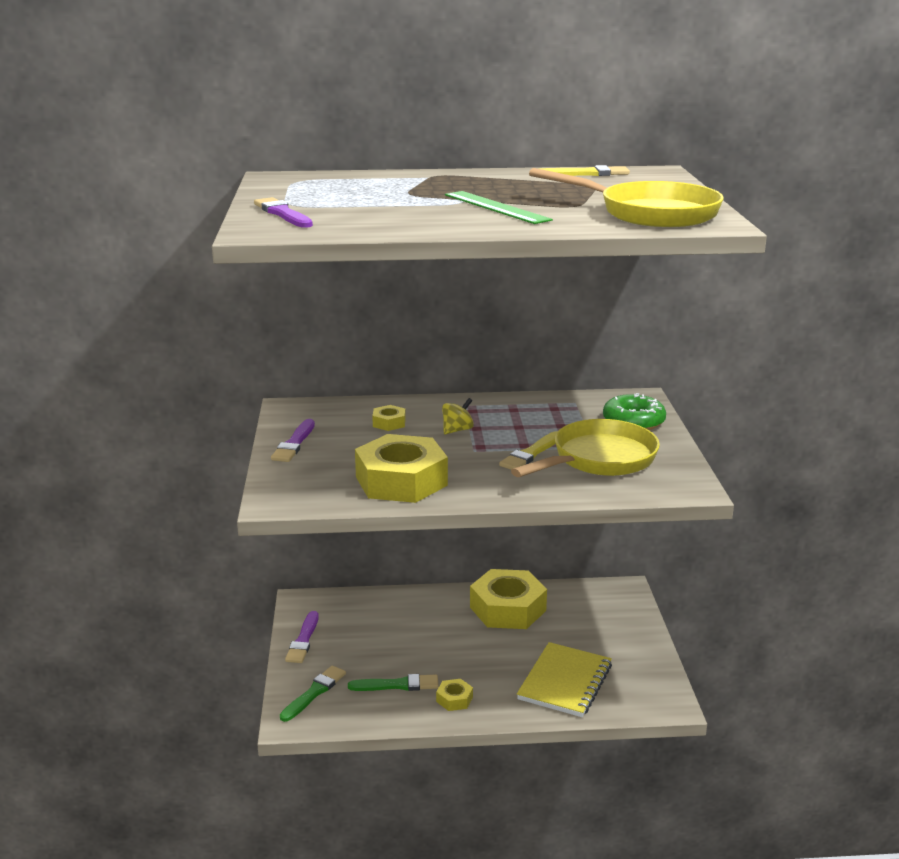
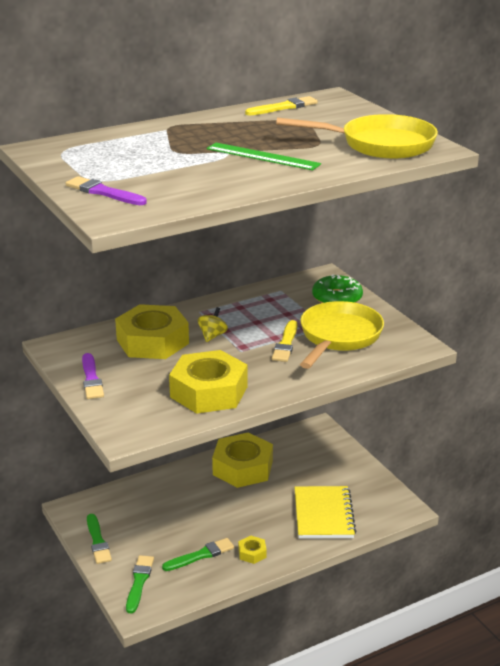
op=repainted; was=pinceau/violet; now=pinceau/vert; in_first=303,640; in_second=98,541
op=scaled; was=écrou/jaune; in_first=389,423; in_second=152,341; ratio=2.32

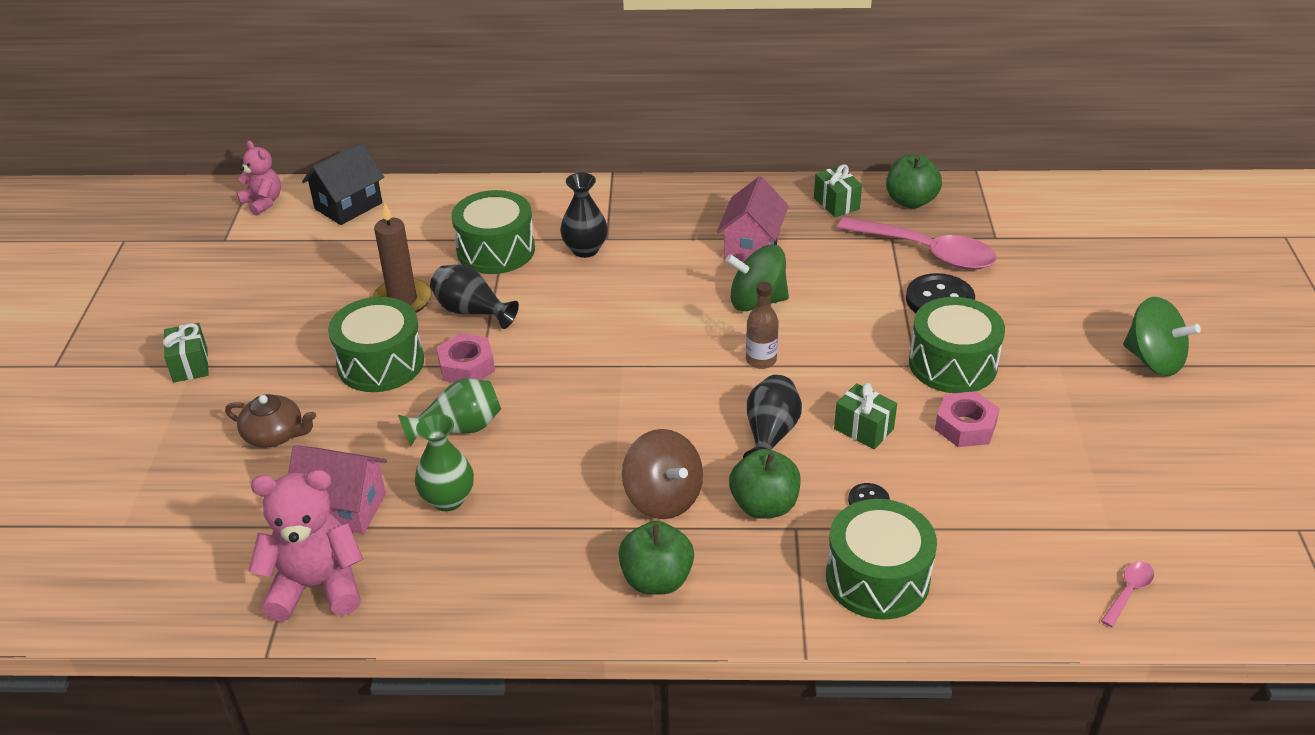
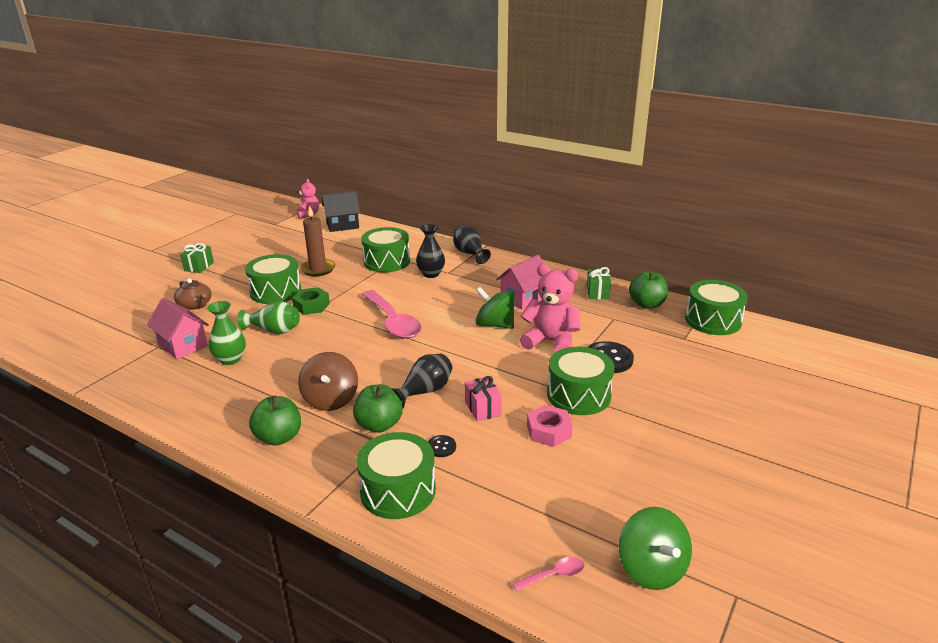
op=gone; was=bouteille/marron; in_first=761,360
op=new; now=tambour/vert; in_second=713,320
op=shifted; was=ours en peluche/rose; in_first=316,586; in_second=551,342
op=shifted; was=vase/noir; in_first=471,311; in_second=469,254
op=shifted; was=cuillère/rose; in_first=927,252; in_second=393,322
op=shifted; was=toupie/vert; in_first=1153,360; in_second=651,569
op=repainted; was=écrou/rose; now=écrou/vert; in_first=467,366; in_second=311,305
op=repainted; was=cadeau/vert; now=cadeau/rose; in_first=863,429; in_second=483,408

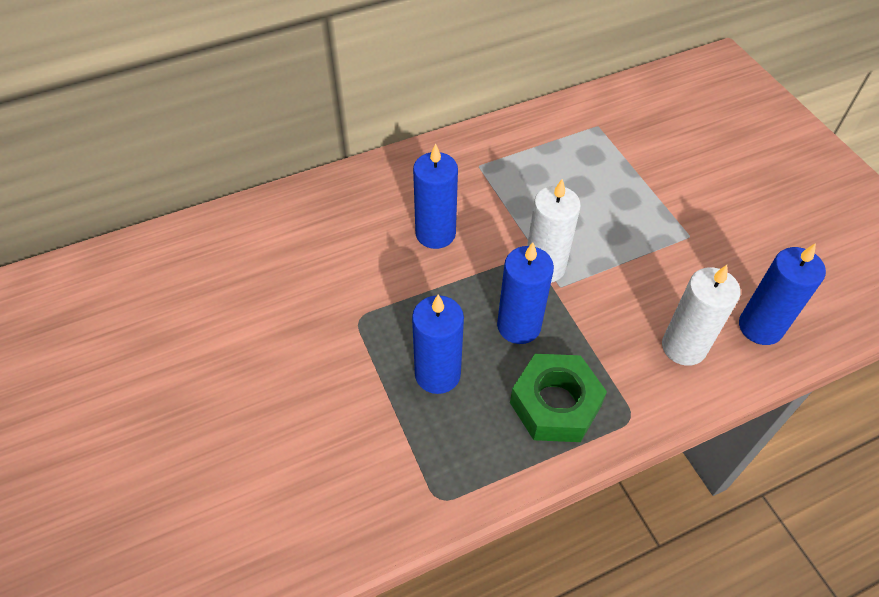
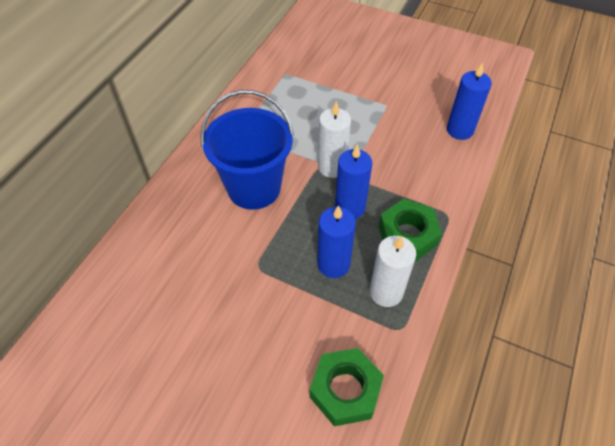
op=new; now=écrou/vert; in_second=345,390
op=shifted; was=bougie/blanc; in_first=683,347; in_second=386,292
op=swapped; was=bougie/bleu; now=seau/bleu; in_first=435,233; in_second=254,188

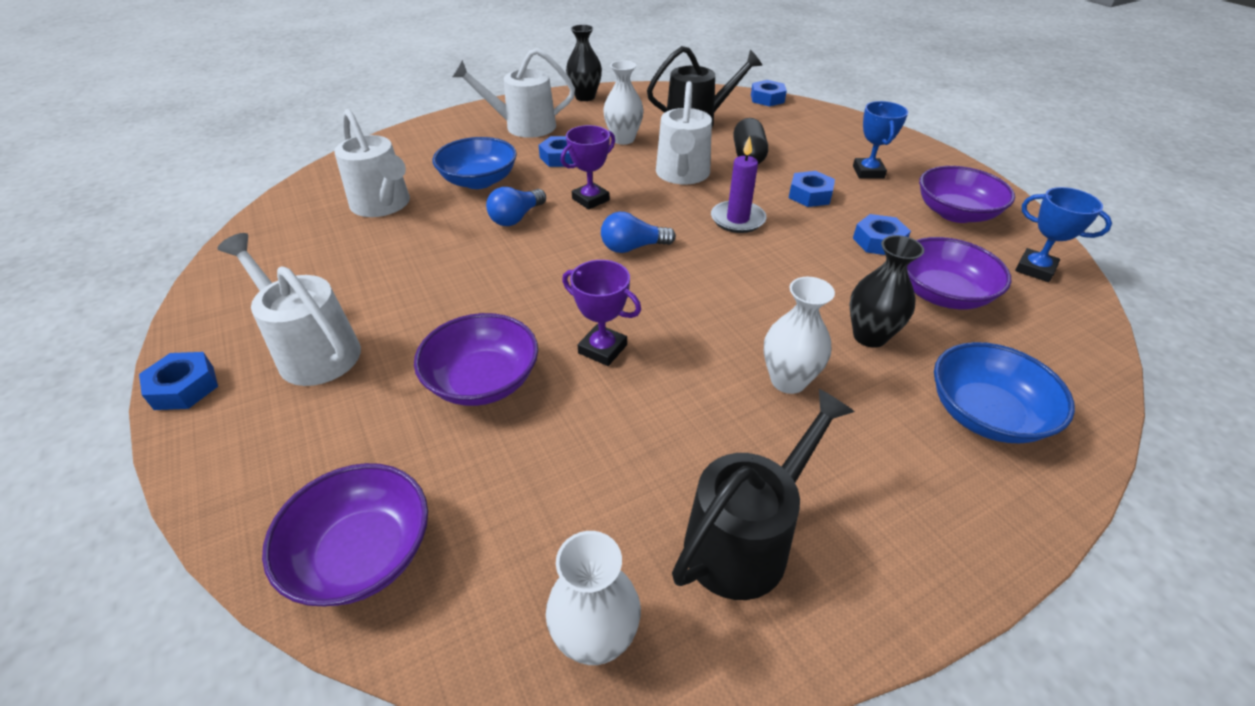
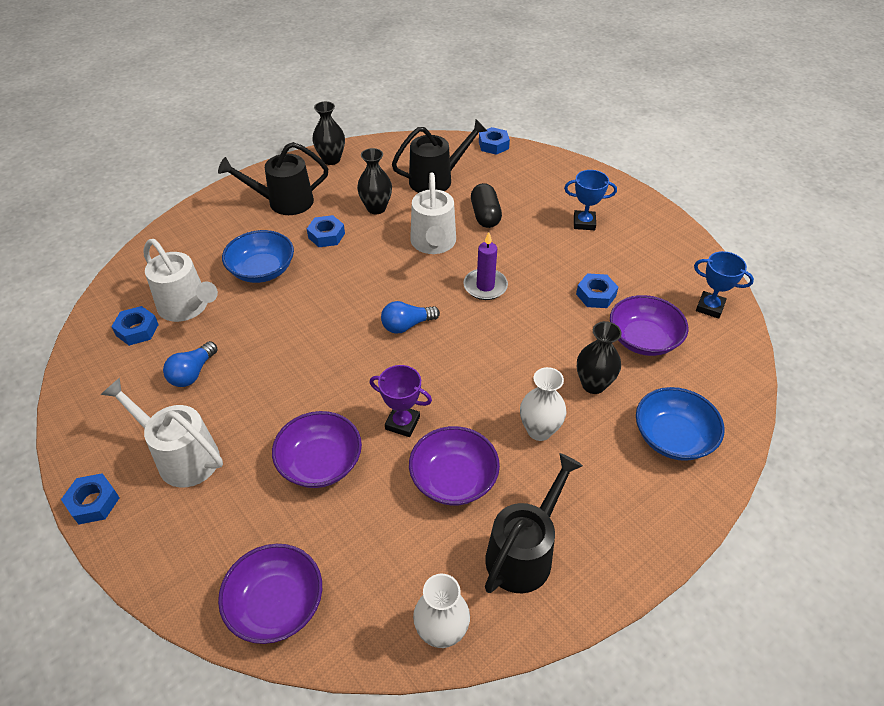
op=gone; was=trophée/violet; in_first=590,199
op=shifted; was=ampoule/bleu; in_first=516,218; in_second=193,373
op=shifted; was=écrou/bleu; in_first=810,195; in_second=137,330
op=shifted; was=bol/violet; in_first=955,213; in_second=453,479
op=repainted; was=arrosoir/blanc; now=arrosoir/noir; in_first=523,126; in_second=283,202
op=repainted; was=vase/blanc; now=vase/noir; in_first=623,139; in_second=376,208
op=rotated; was=trophée/bleu; in_first=868,172; in_second=584,223; clockwise=-75

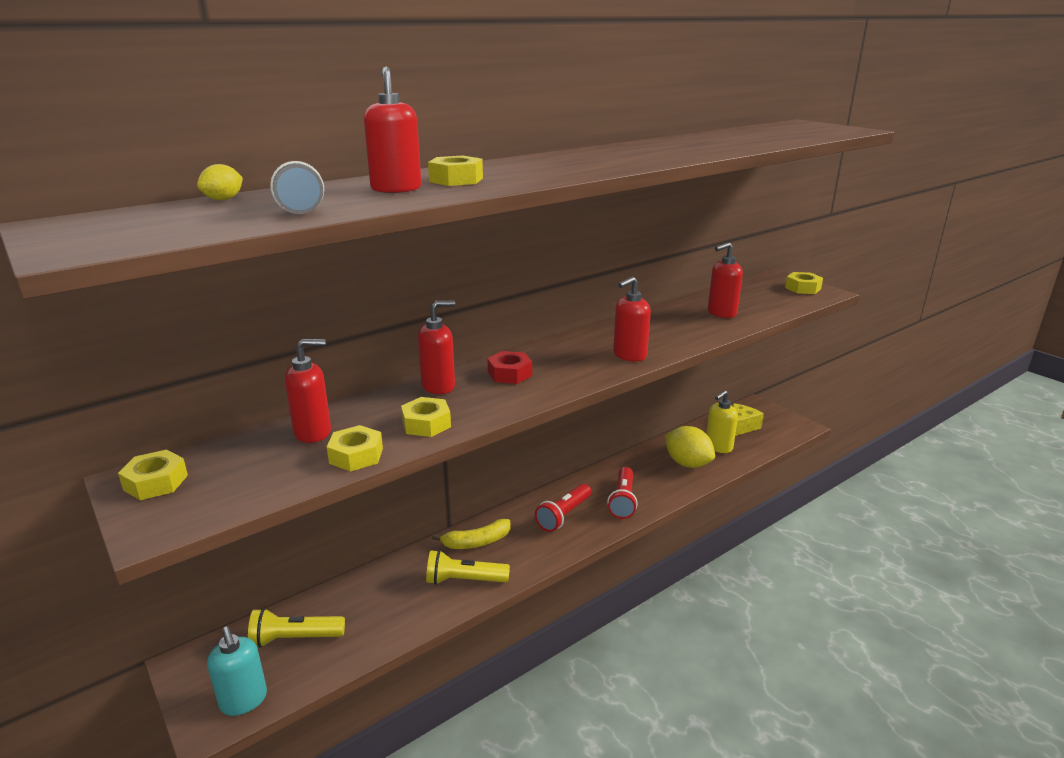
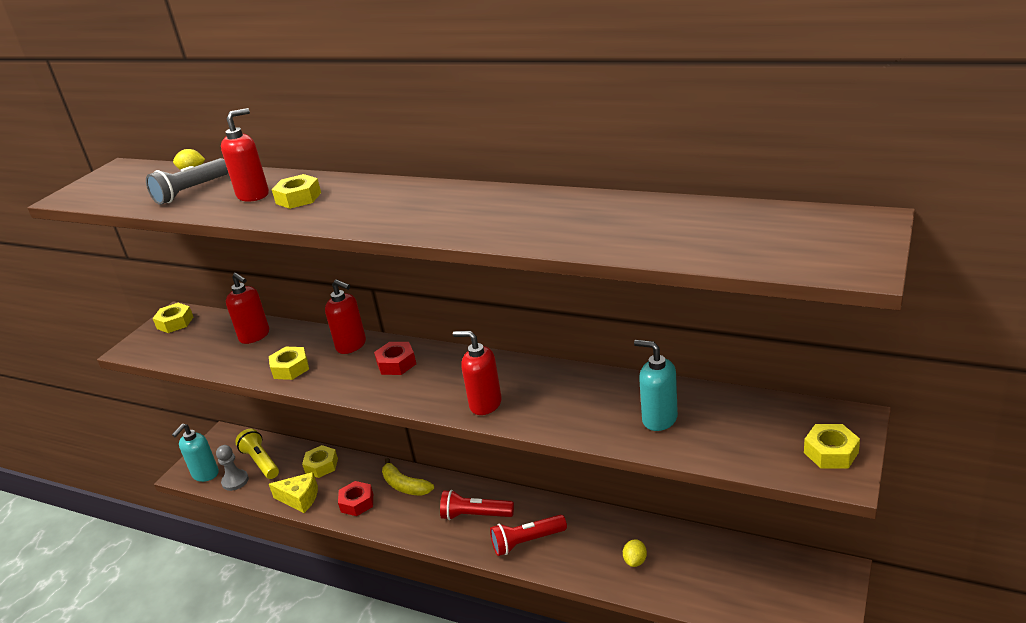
op=gone; was=distributeur de savon/jaune; in_first=718,447
op=new; now=pion/gris; in_second=235,481
op=shifted; was=écrou/jaune; in_first=356,455; in_second=321,465
op=shifted; was=fromage/jaune; in_first=741,427; in_second=300,499
op=swapped; was=lampe de poche/jaune; now=écrou/rouge; in_first=464,580; in_second=357,503
op=repainted; was=distributeur de savon/rouge; now=distributeur de savon/turquoise; in_first=721,313; in_second=659,419
op=scaled; was=citron/jaune; in_first=687,463; in_second=635,561; ratio=0.49

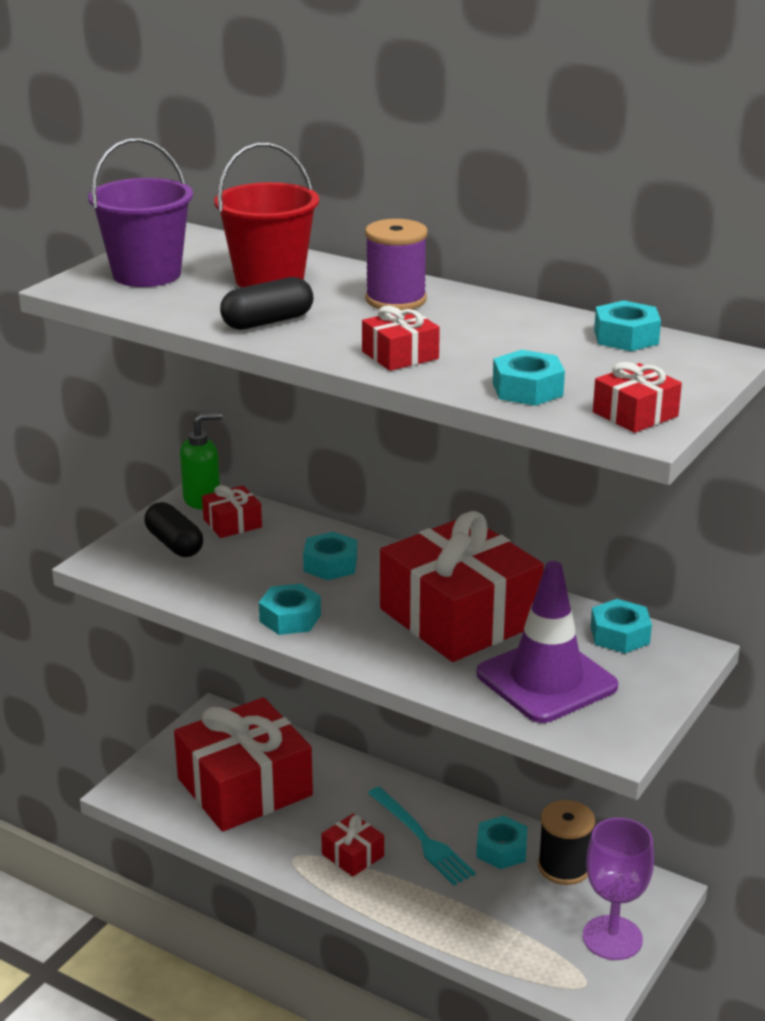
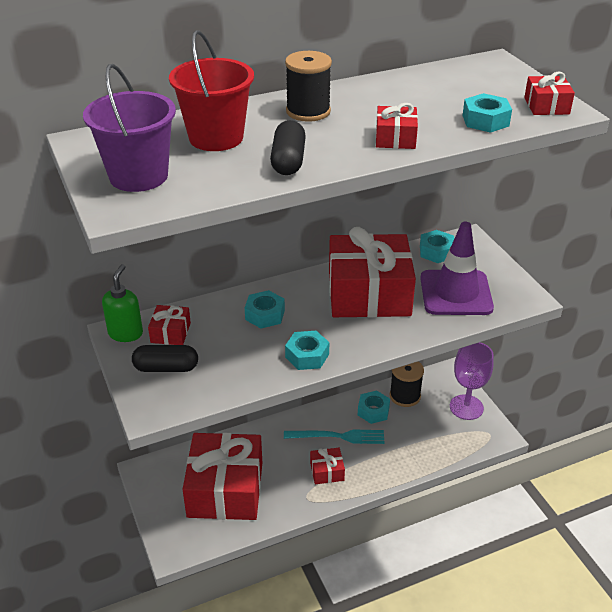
op=gone; was=écrou/turquoise; in_first=626,337
op=repainted; was=bobine/violet; now=bobine/noir; in_first=396,300; in_second=308,111

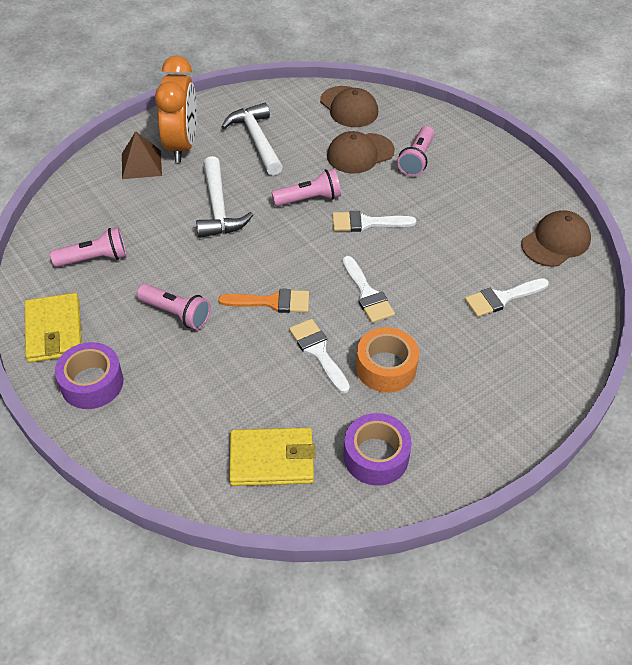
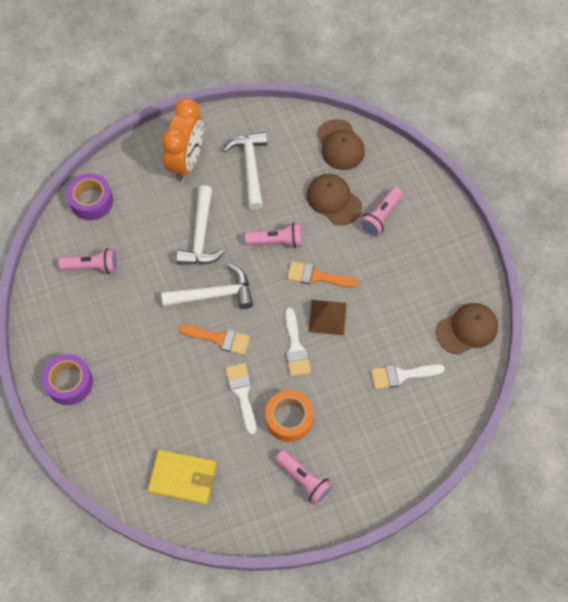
op=gone; was=portefeuille/jaune; in_first=54,330
op=new; now=marteau/blanc; in_second=214,294
op=shifted; was=pyramide/marron; in_first=141,164; in_second=327,317
op=shifted; was=lampe de poche/rose; in_first=176,313; in_second=304,480
op=shifted; was=ruban adhésif/violet; in_first=376,456; in_second=91,201
op=repainted; was=pinceau/blanc; now=pinceau/orange; in_first=366,223; in_second=316,276
op=rotated; was=casquette/marron; in_first=360,153; in_second=334,200; clockwise=60

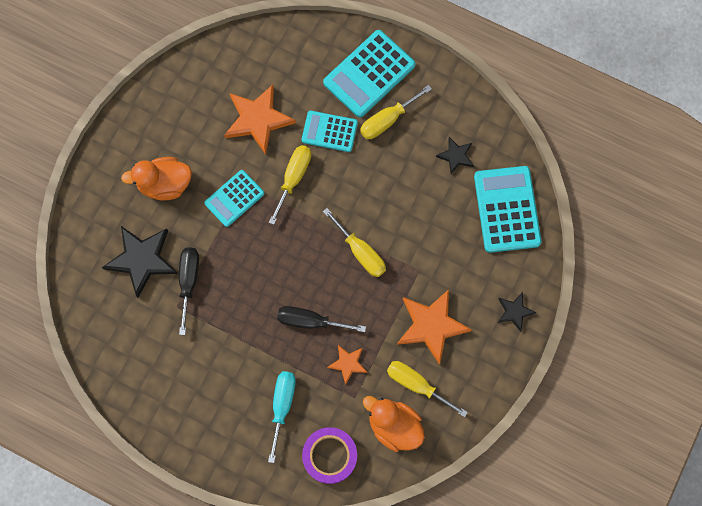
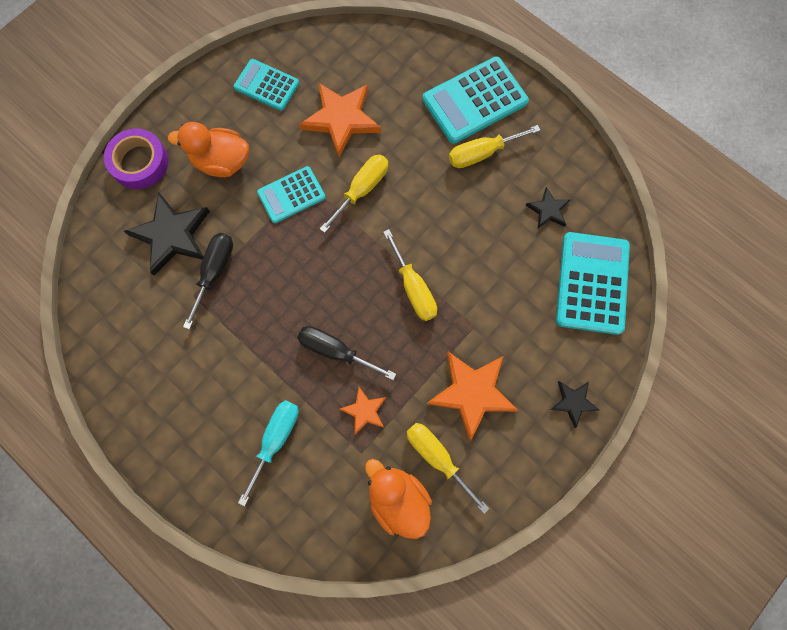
op=shifted; was=calculatrice/turquoise; in_first=329,131; in_second=266,85
op=shifted; was=ruban adhésif/violet; in_first=330,456; in_second=139,162

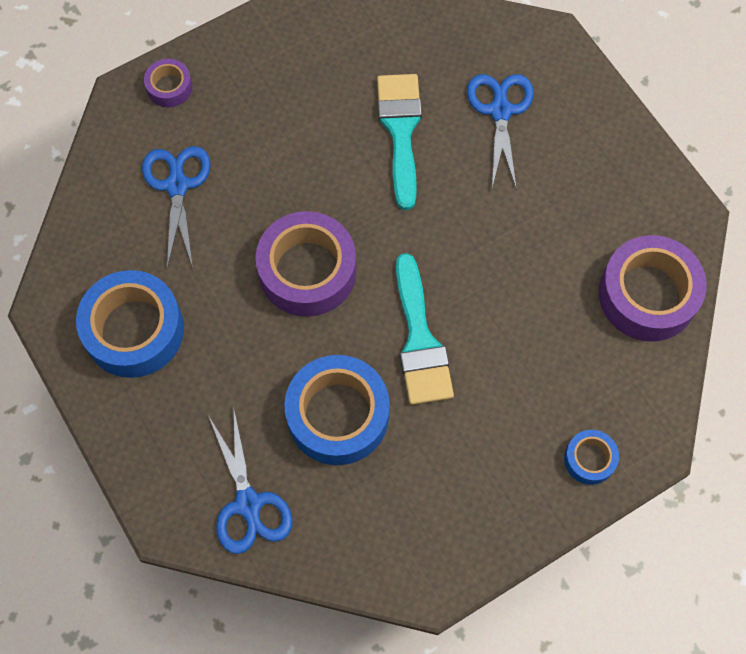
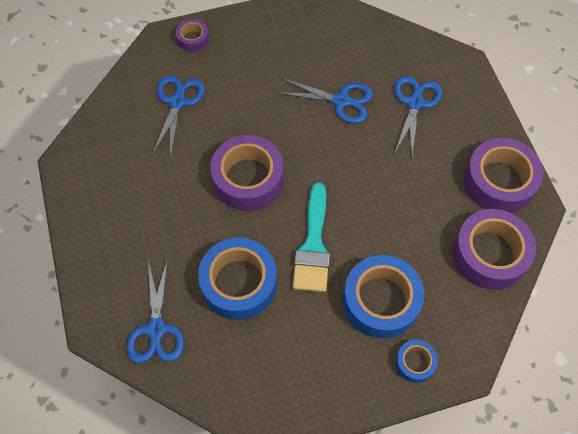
op=new; now=ruban adhésif/violet; in_second=499,181
op=shifted; was=ruban adhésif/bleu; in_first=134,330; in_second=381,301
op=swapped; was=pinceau/turquoise; now=ciseaux/bleu; in_first=400,131; in_second=341,101

